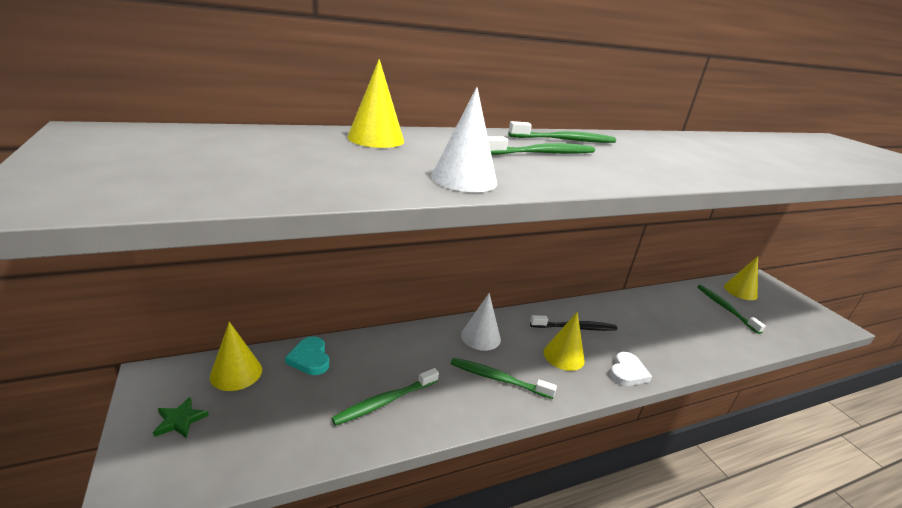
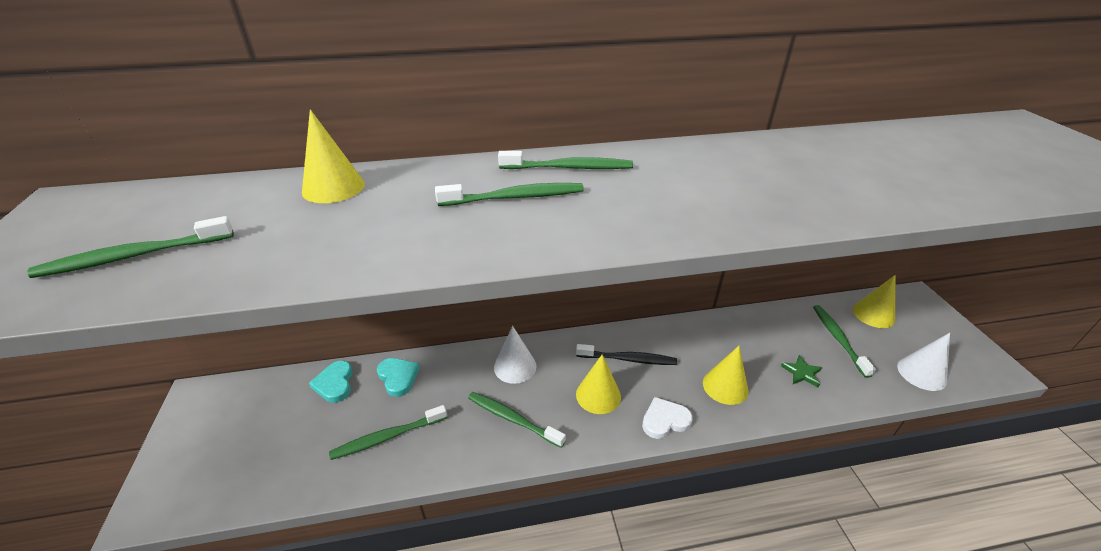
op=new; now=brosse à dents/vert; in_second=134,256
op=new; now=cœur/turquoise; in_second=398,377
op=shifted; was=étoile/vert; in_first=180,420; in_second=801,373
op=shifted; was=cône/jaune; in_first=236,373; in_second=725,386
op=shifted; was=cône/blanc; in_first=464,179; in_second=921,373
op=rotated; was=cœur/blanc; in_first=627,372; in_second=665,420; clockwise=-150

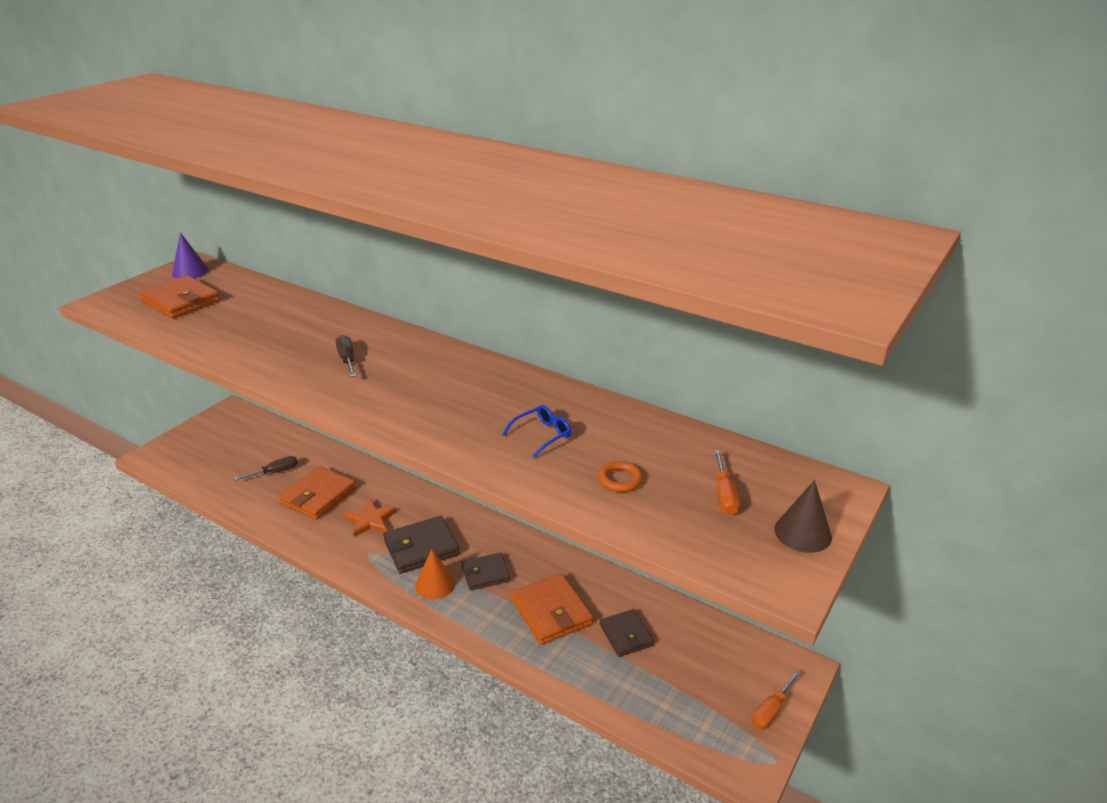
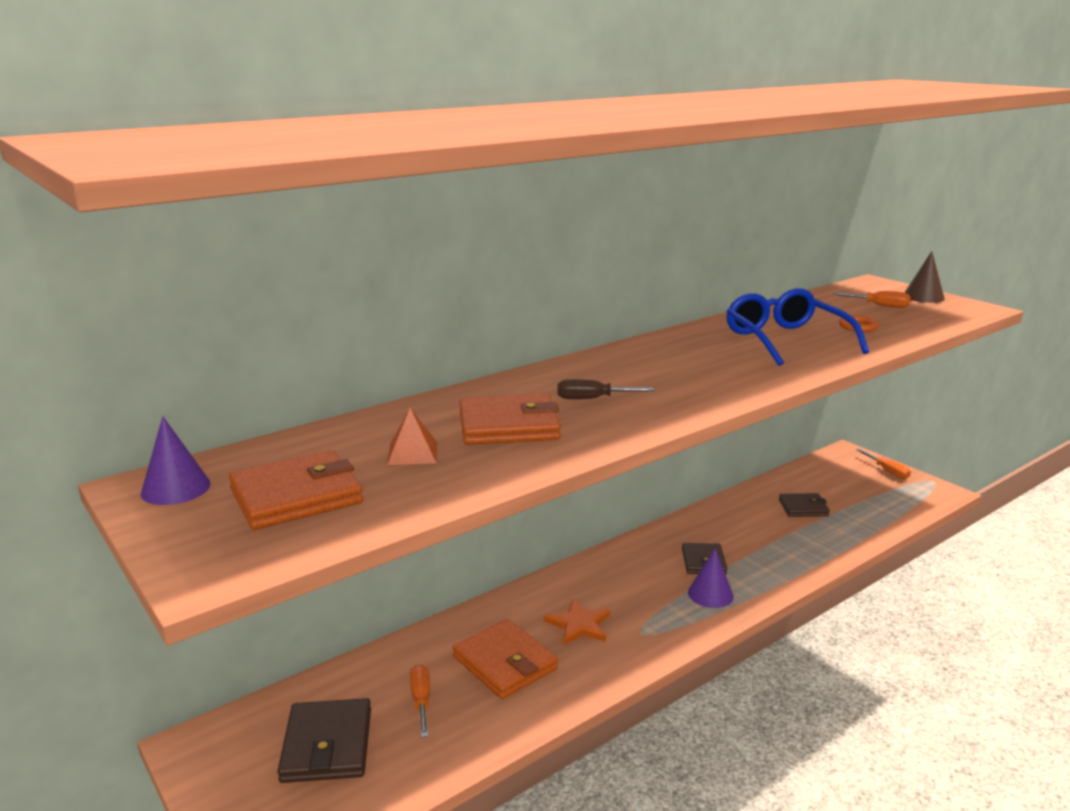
op=new; now=pyramide/orange; in_second=412,453
op=shifted; was=portefeuille/marron; in_first=421,548; in_second=327,745
op=shifted; was=portefeuille/orange; in_first=551,612; in_second=508,425
op=repainted; was=tournevis/marron; now=tournevis/orange; in_first=275,472; in_second=421,700
op=repainted; was=cône/orange; now=cône/violet; in_first=435,584; in_second=710,594
op=scaled; was=lunettes/bleu; in_first=542,435; in_second=786,340; ratio=2.14

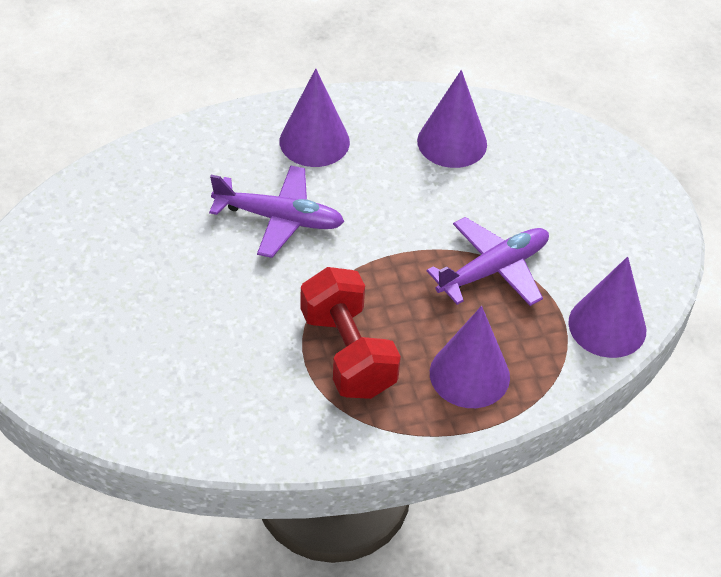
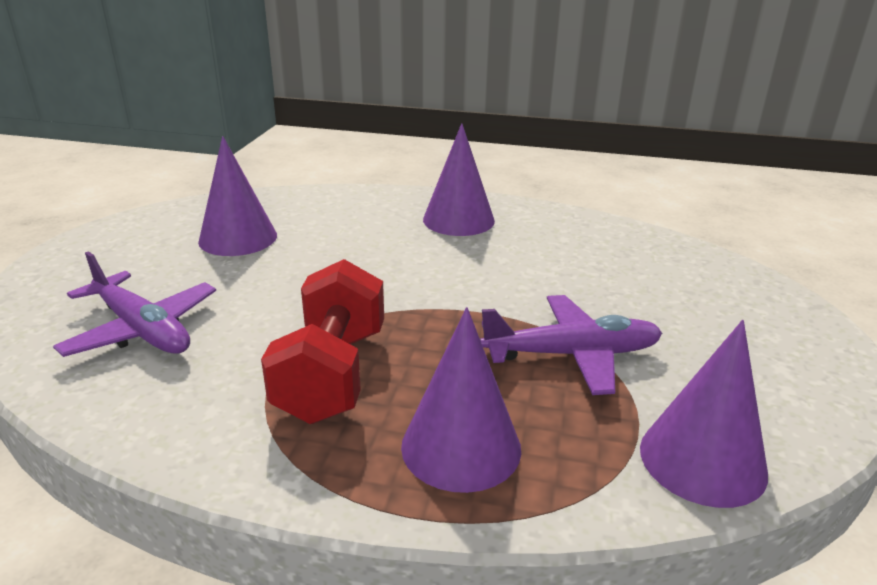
op=shifted; was=avion/violet; in_first=279,218; in_second=142,329
op=shifted; was=cône/violet; in_first=452,142; in_second=238,238

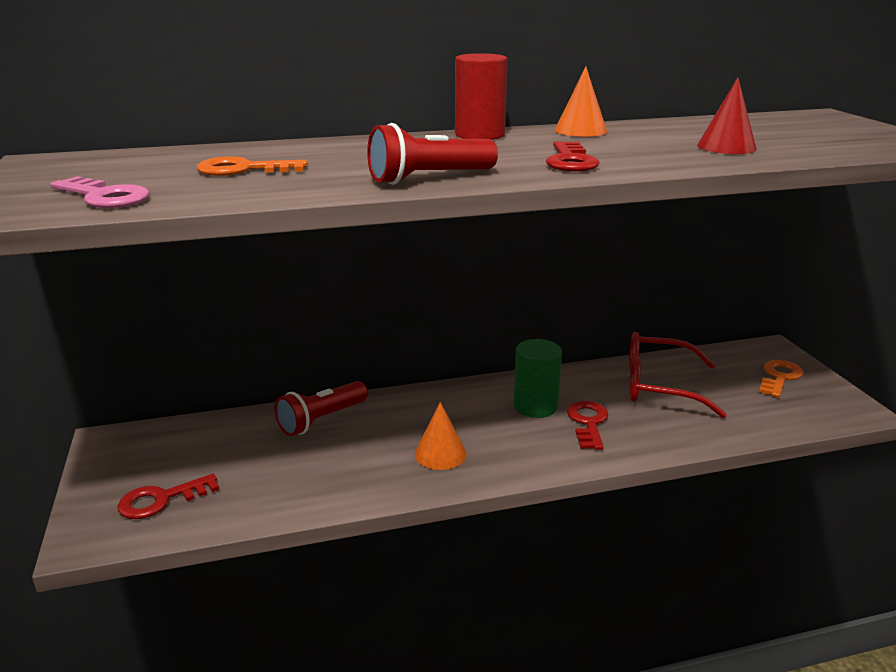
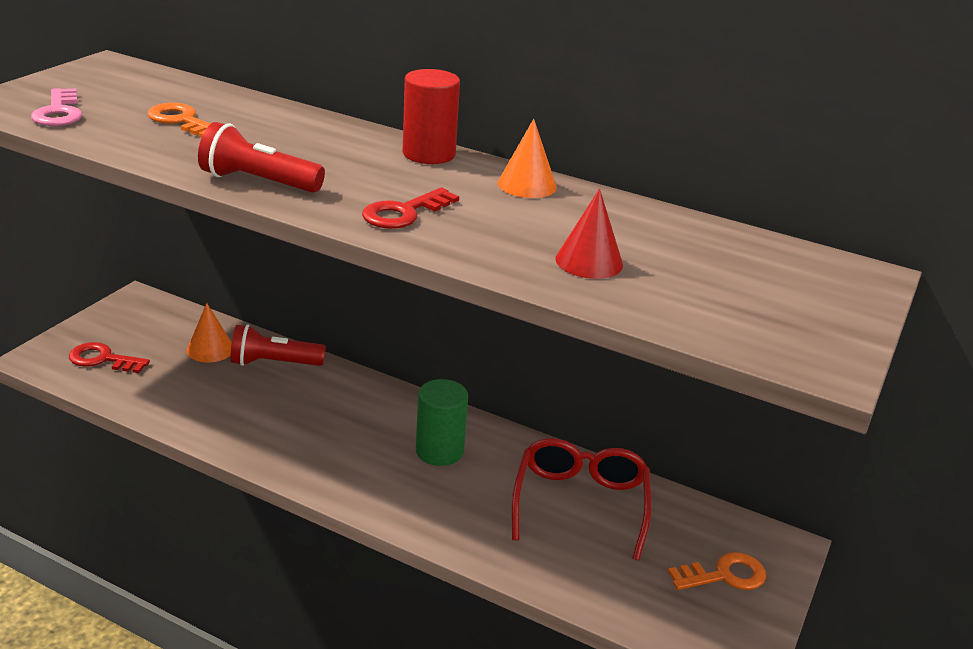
op=gone; was=clé/rouge; in_first=588,422
op=shifted; was=cône/orange; in_first=440,454; in_second=210,349
op=rotated; was=lunettes/rouge; in_first=658,386; in_second=580,503; clockwise=45

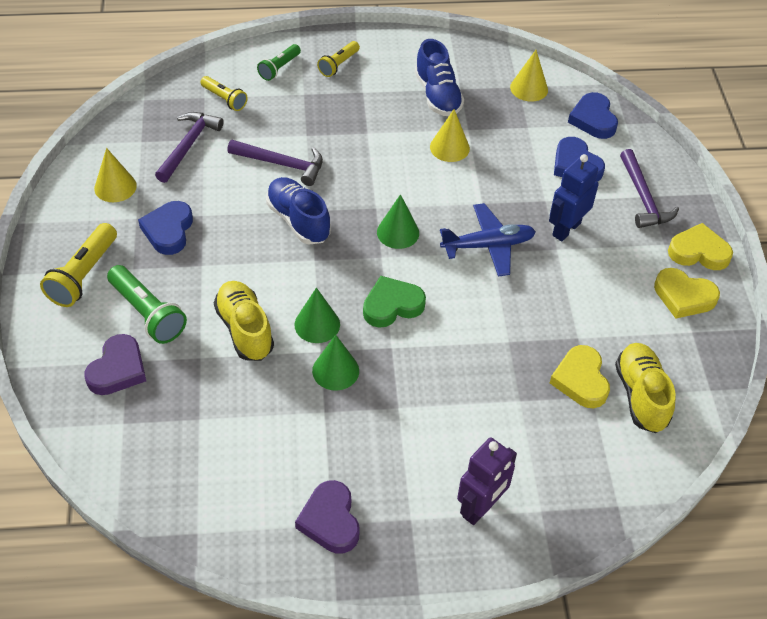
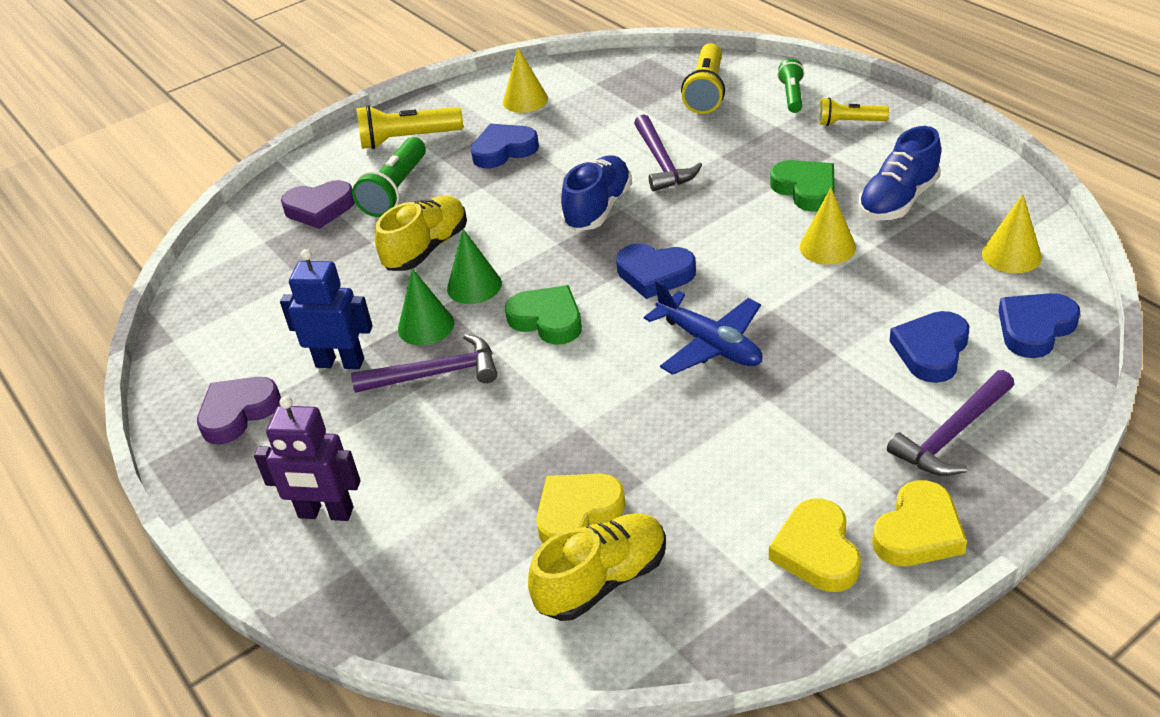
op=new; now=cœur/vert; in_second=805,189
op=shifted; was=marteau/violet; in_first=188,145; in_second=436,374
op=shifted; was=robot/bleu; in_first=566,229; in_second=340,362
op=swapped; was=cône/vert; now=cœur/bleu; in_first=398,232; in_second=655,274
op=rotated; was=lampe de poche/vert; in_first=279,68; in_second=792,95; clockwise=90
op=rotated; was=cœur/jaune; in_first=698,252; in_second=918,532; clockwise=60
op=scaled; was=lampe de poche/jaune; in_first=224,99; in_second=706,91; ratio=1.61

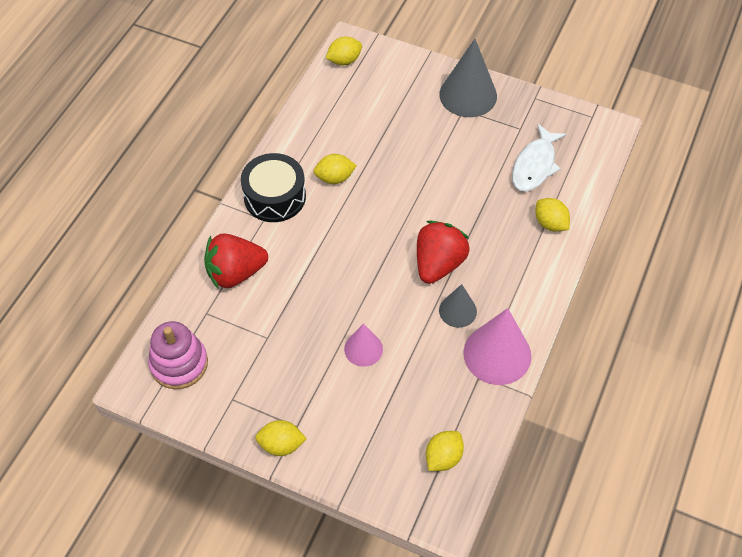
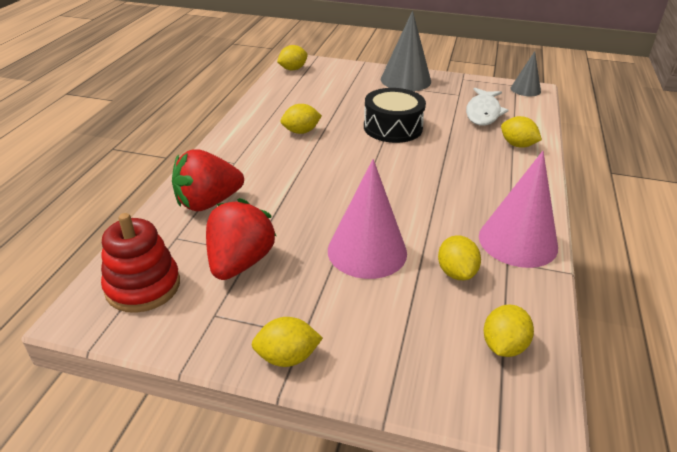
op=new; now=citron/jaune; in_second=456,272
op=shifted; was=tambour/noir; in_first=275,197; in_second=393,127
op=shifted; was=fraise/rouge; in_first=438,264; in_second=240,262
op=shifted; was=cône/gris; in_first=457,311; in_second=525,89
op=repainted; was=jouet à empiler/rose; now=jouet à empiler/rouge; in_first=179,364; in_second=143,286
op=scaled; was=cône/rose; in_first=363,349; in_second=367,251; ratio=1.74

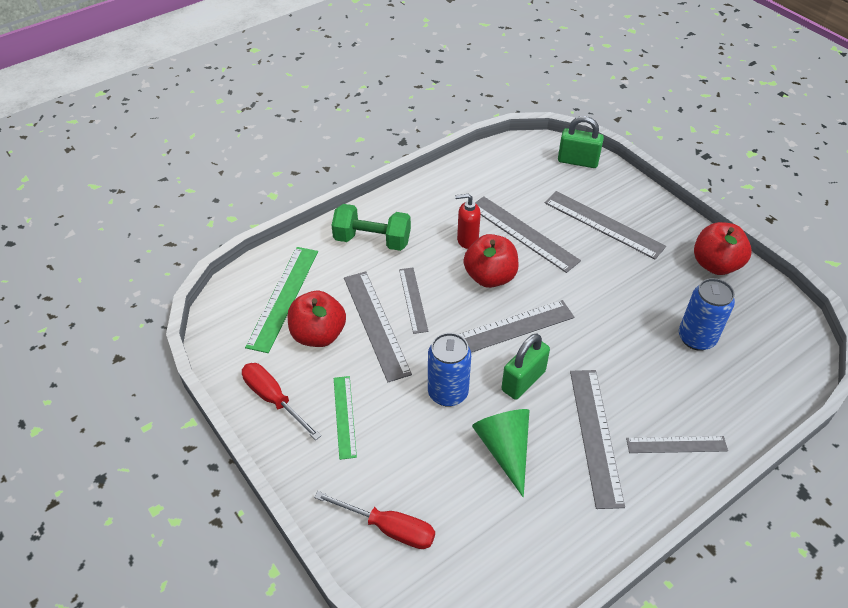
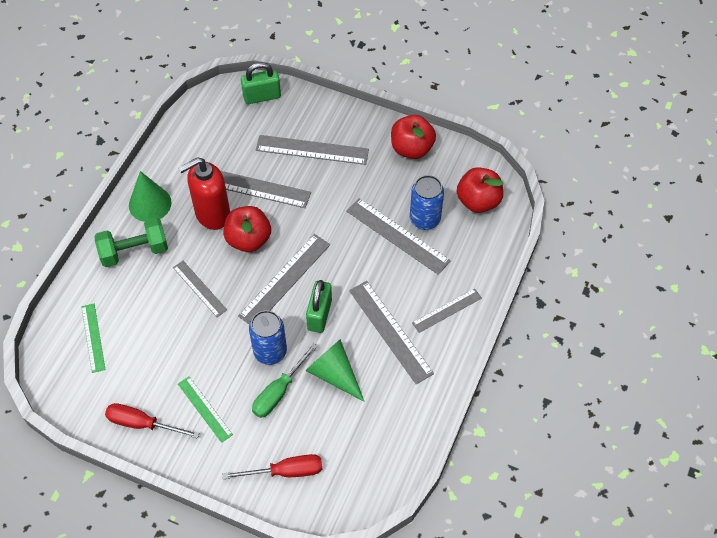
op=new; now=cône/vert; in_second=150,204
op=new; now=tournevis/vert; in_second=279,391
op=shifted; was=pomme/rouge; in_first=318,335; in_second=478,201
op=shifted; was=règle/gris; in_first=376,324; in_second=397,235
op=scaled; was=règle/vert; in_first=283,297; in_second=93,337; ratio=0.62
op=scaled; was=distributeur de savon/rouge; in_first=467,240; in_second=212,214; ratio=1.76

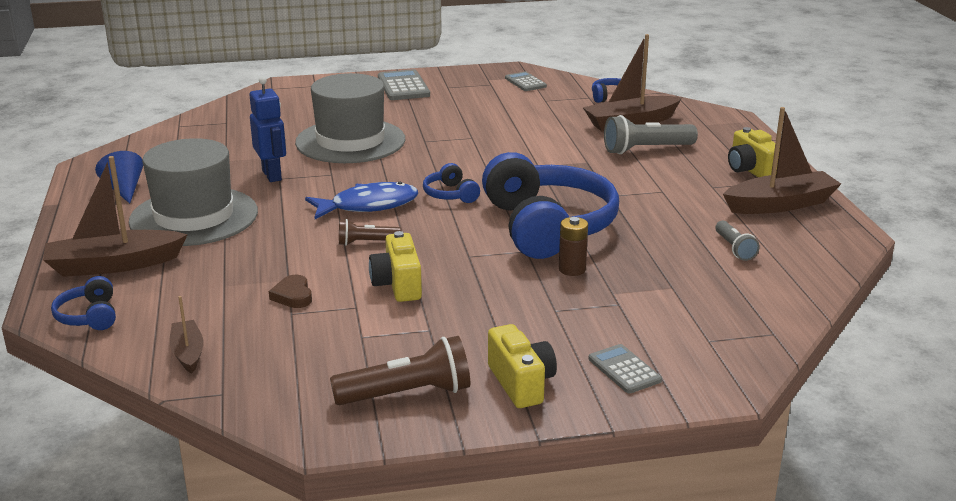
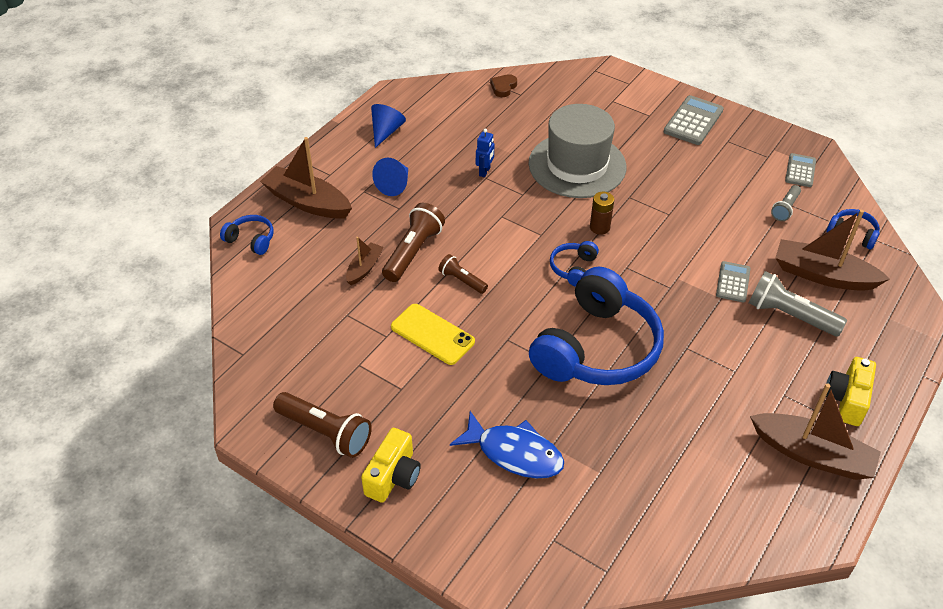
op=new; now=lampe de poche/marron; in_second=413,251
op=shifted; was=bateau/marron; in_first=188,353; in_second=364,268
op=shifted; was=cœur/marron; in_first=293,296; in_second=503,87
op=shifted; was=poisson/bleu; in_first=368,206; in_second=514,453
op=shifted; was=pile/marron; in_first=572,269; in_second=599,227
op=shifted; was=calculatrice/gris; in_first=624,370; in_second=733,282
op=shifted; was=lampe de poche/gris; in_first=734,248; in_second=785,209
op=swapped; was=chapeau/gris; now=cône/bleu; in_first=194,217; in_second=394,185
op=swapped; was=appareil photo/jaune; now=téléphone/jaune; in_first=398,285; in_second=432,334
op=rotated; was=casque audio/bleu; in_first=89,316; in_second=251,240; clockwise=90
op=scaled; was=robot/bleu; in_first=272,175; in_second=484,172; ratio=0.62

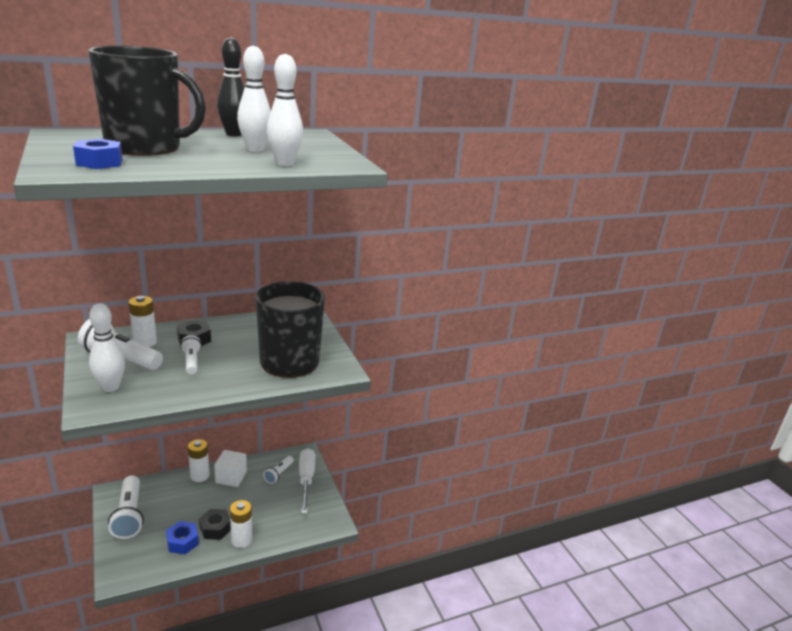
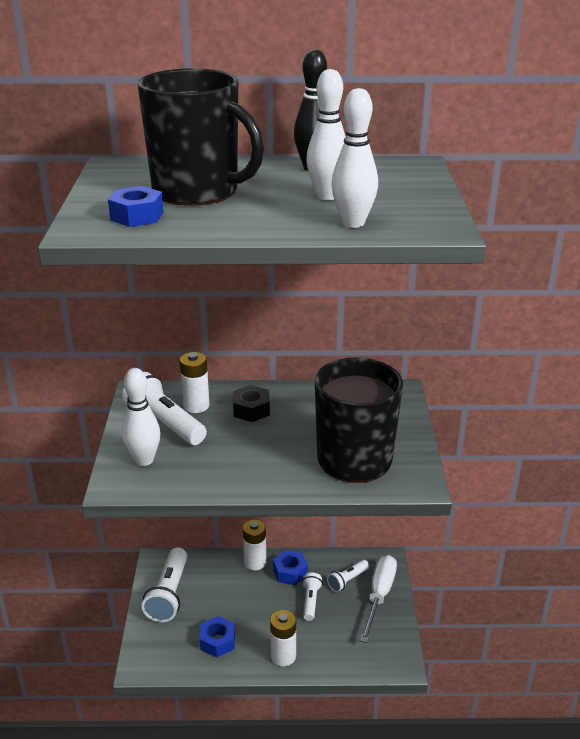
op=gone; was=écrou/noir; in_first=215,528
op=shifted; was=lampe de poche/blanc; in_first=191,361; in_second=310,601
op=swapped; was=cube/blanc; now=écrou/bleu; in_first=231,477; in_second=290,572

